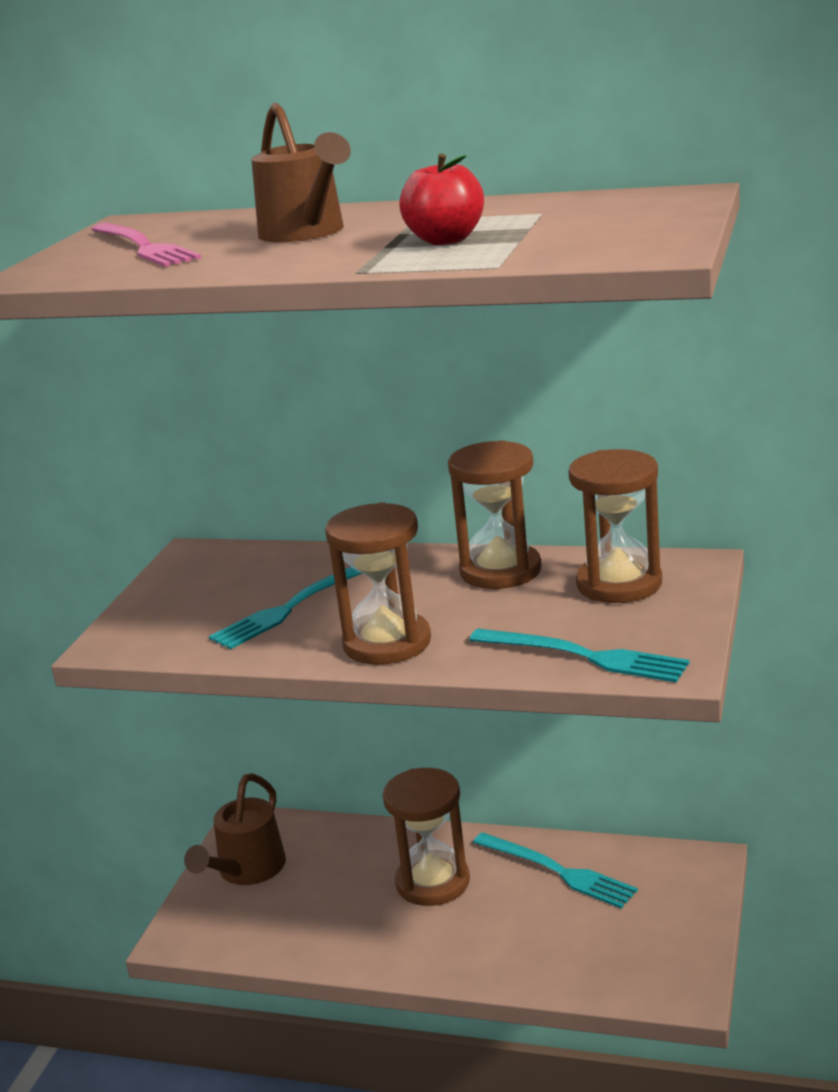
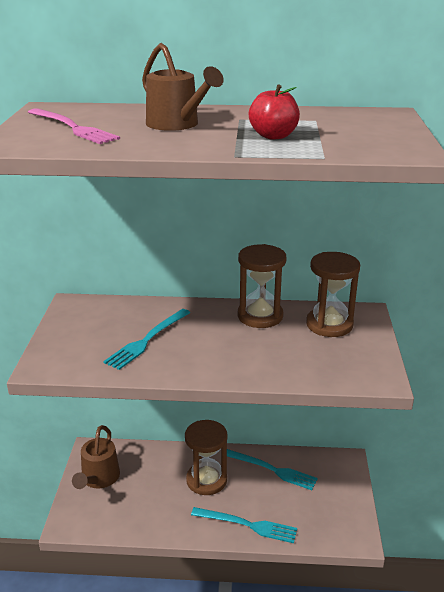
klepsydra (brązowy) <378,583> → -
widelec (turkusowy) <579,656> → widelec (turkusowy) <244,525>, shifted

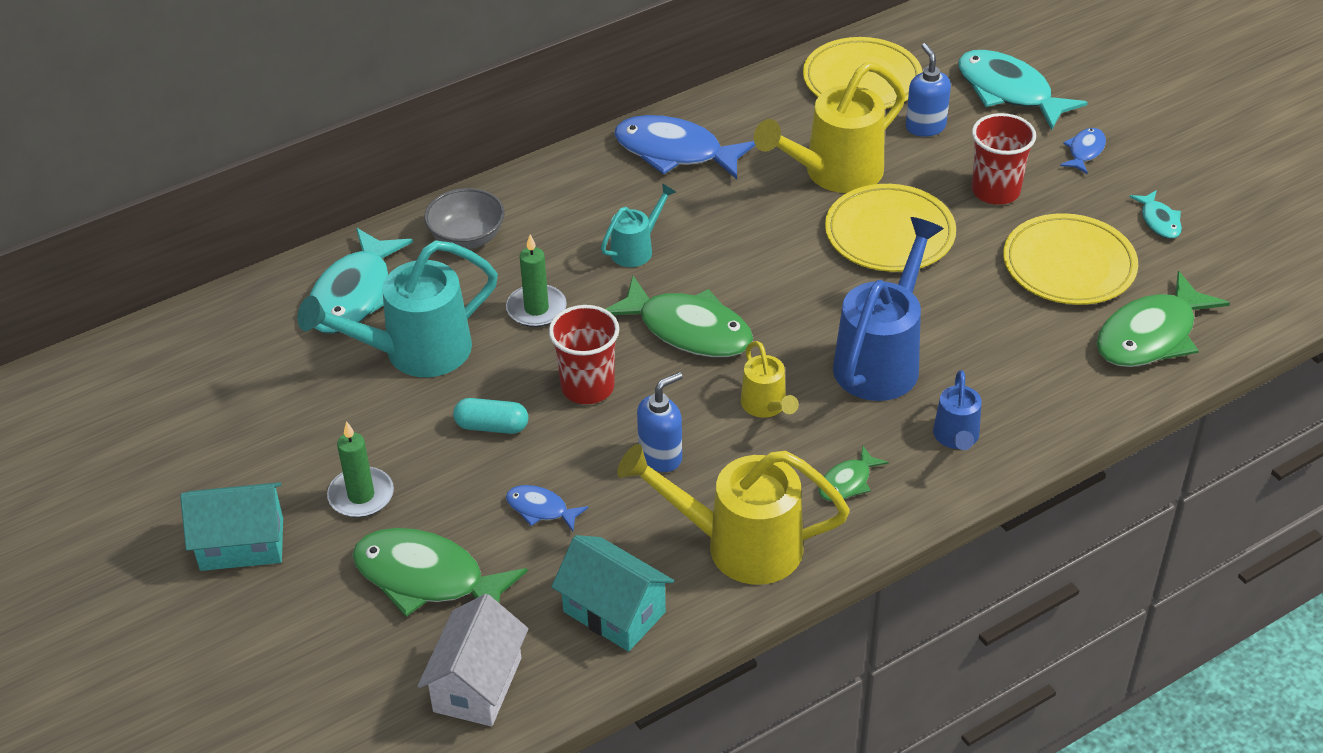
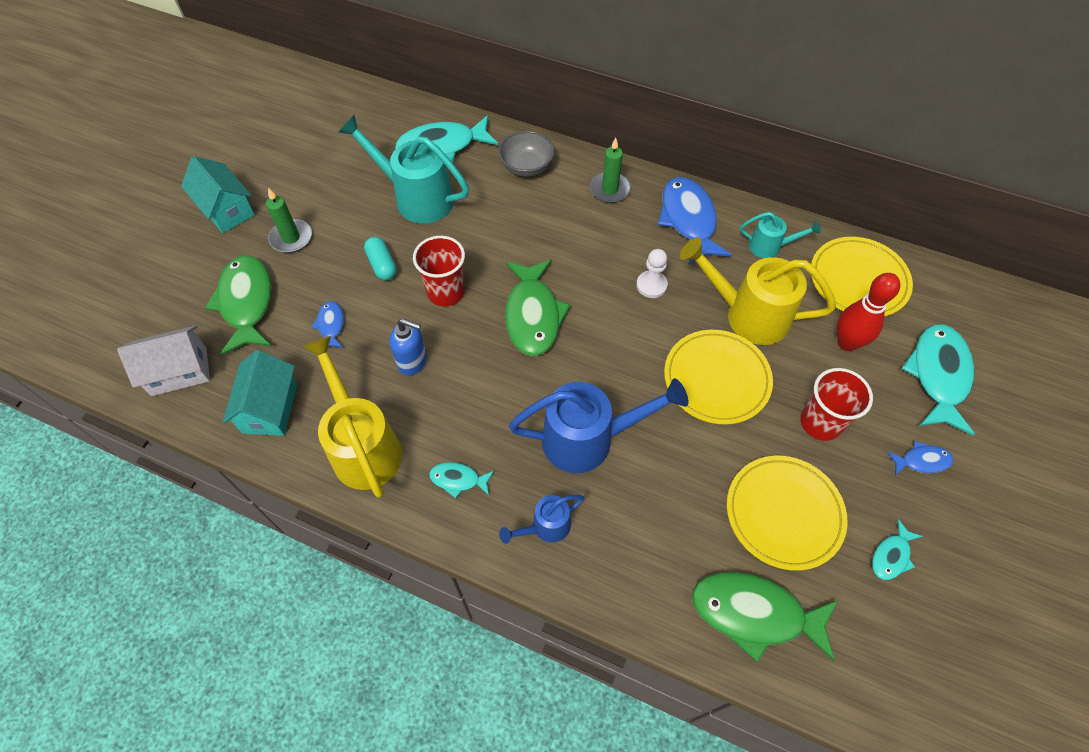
dozownik mydła (niebieski) <928,90> → kręgiel (czerwony) <868,312>
konewka (turkusowy) <638,225> → konewka (turkusowy) <780,235>, shifted
świeca (zielony) <536,280> → świeca (zielony) <610,170>, shifted
konewka (żółty) <770,379> → -
ryba (zielony) <853,473> → ryba (turkusowy) <461,480>
- → pionek (biały) <652,273>

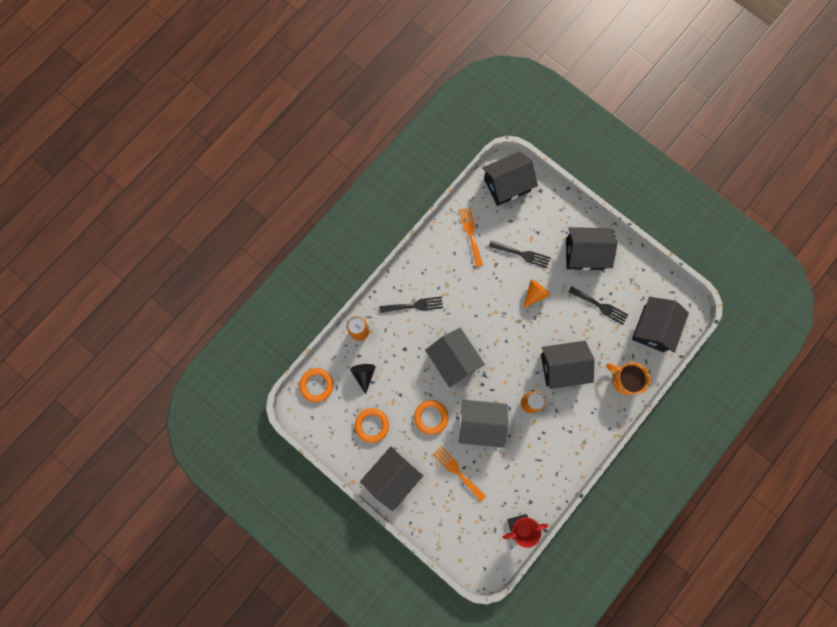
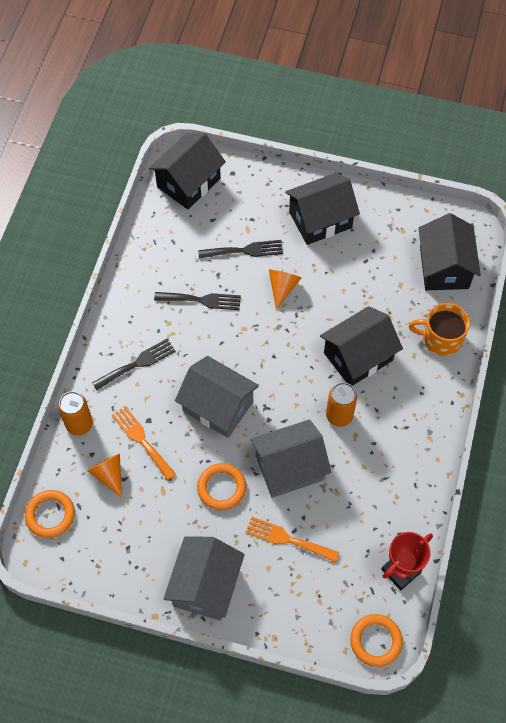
widelec (pomarańczowy) <471,237> → widelec (pomarańczowy) <144,443>, shifted
widelec (czarny) <598,305> → widelec (czarny) <197,301>, shifted
stożek (czarny) <363,379> → stożek (pomarańczowy) <104,475>
pierścień (pomarańczowy) <372,425> → pierścień (pomarańczowy) <376,640>, shifted
domek (czarny) <391,478> → domek (szary) <204,578>

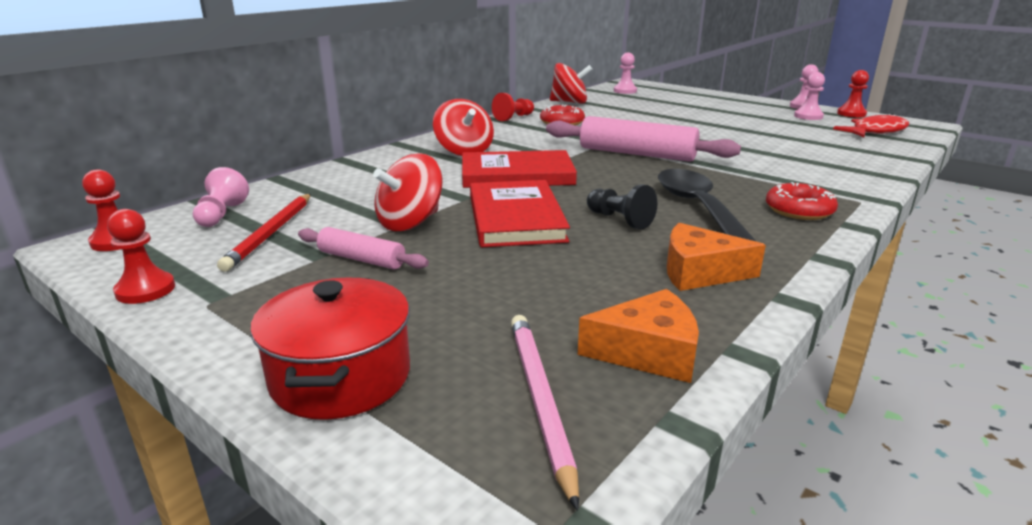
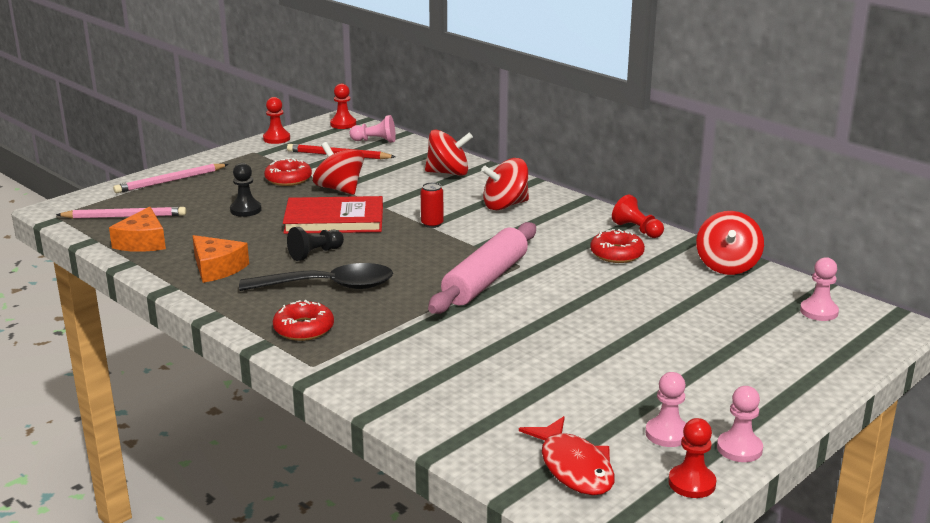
książka (czerwony) <519,169> → puszka (czerwony) <432,205>
ser (pomarańczowy) <716,257> → ser (pomarańczowy) <220,259>, 120 degrees clockwise
wałek do ciasta (różowy) <363,248> → donut (czerwony) <288,172>
garnek (czerwony) <330,348> → ołówek (różowy) <171,178>
- → bączek (czerwony) <449,153>
- → pionek (czarny) <246,190>

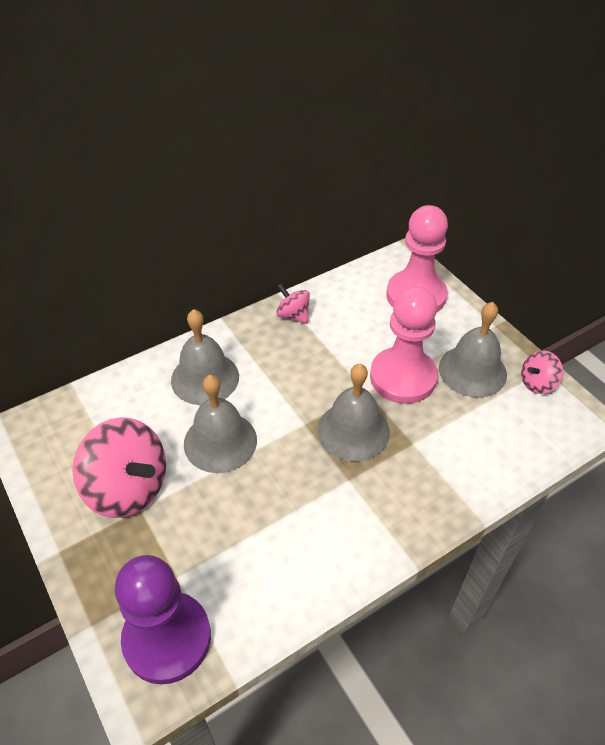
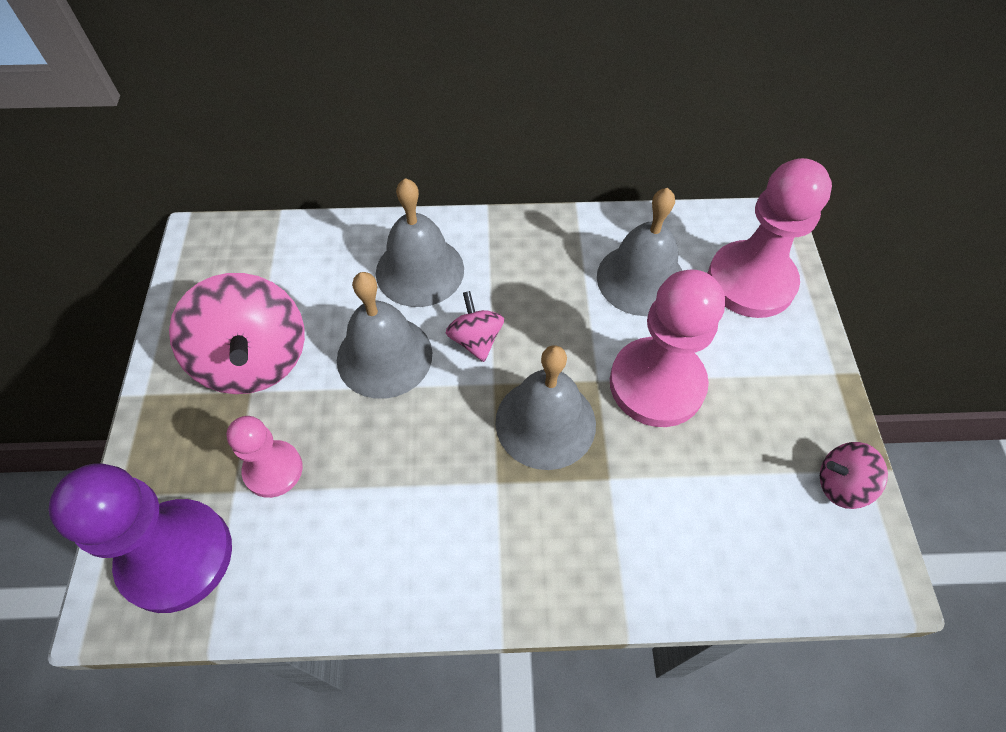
bączek (różowy) <293,304> → bączek (różowy) <475,326>, shifted
dzwonek (szary) <473,350> → dzwonek (szary) <640,252>, shifted
- → pionek (różowy) <265,457>

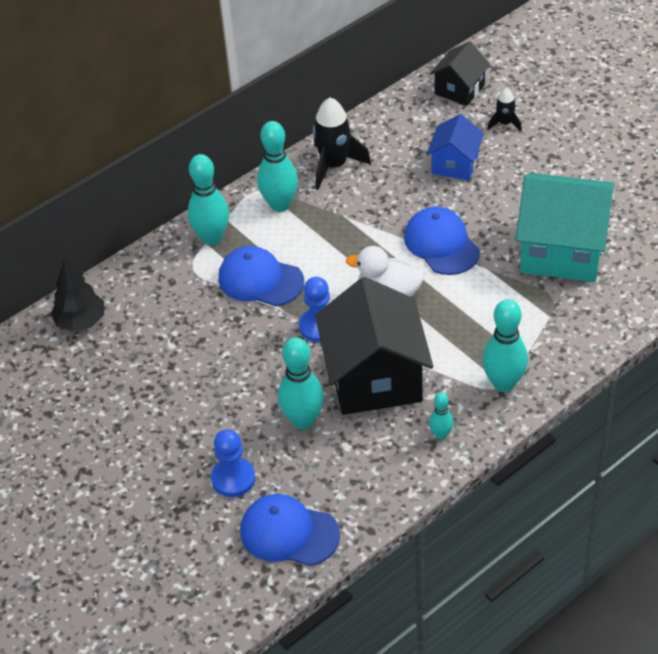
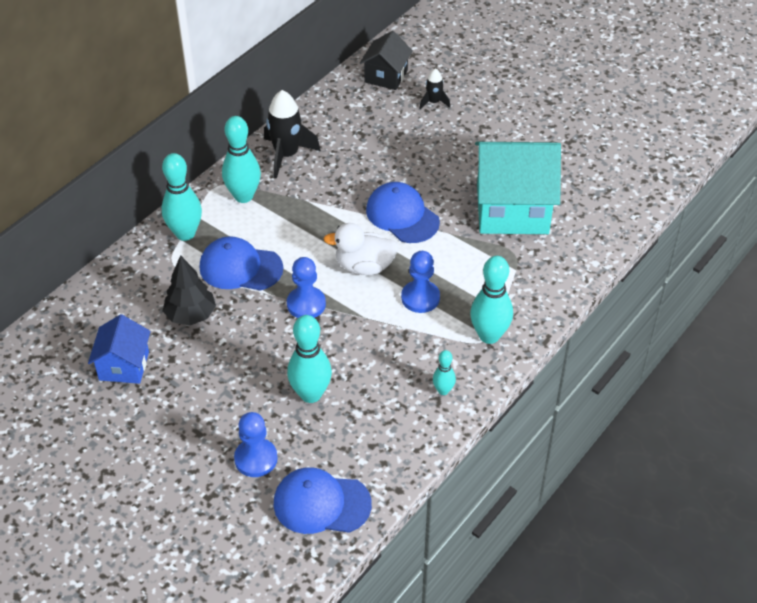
domek (niebieski) <455,147> → domek (niebieski) <119,349>, shifted
drzewko (czarny) <77,295> → drzewko (czarny) <189,290>, shifted
domek (czarny) <374,346> → -
- → pionek (niebieski) <420,282>

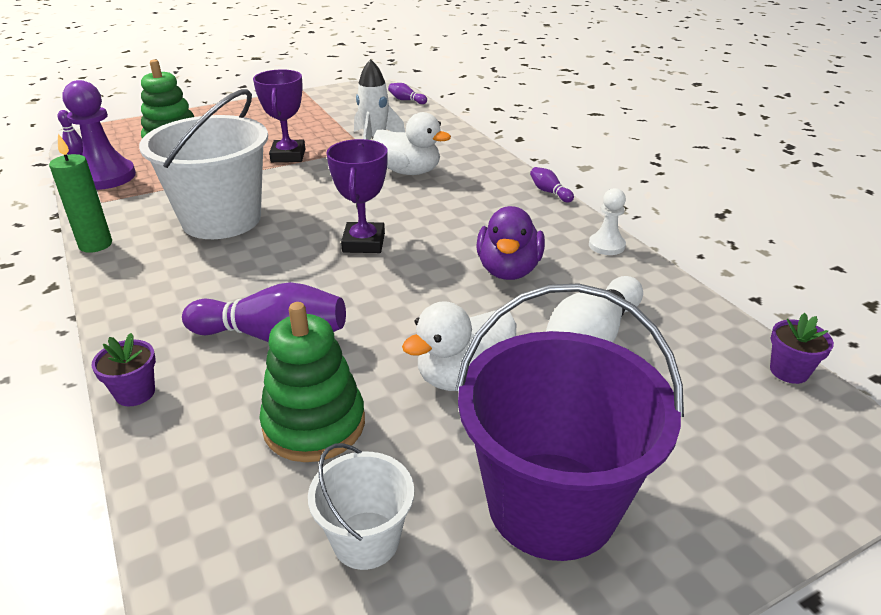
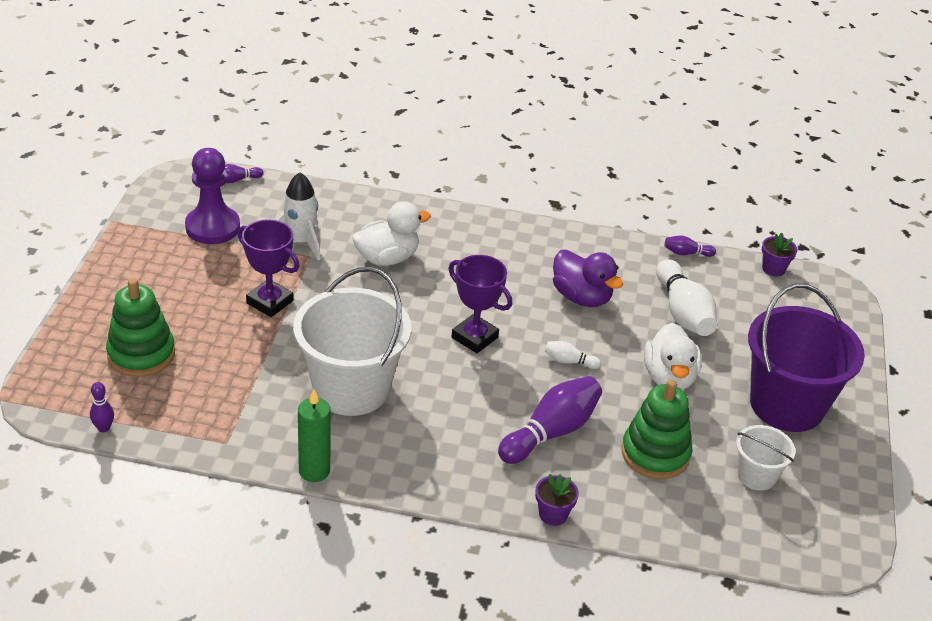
pionek (fioletowy) <99,135> → pionek (fioletowy) <212,196>, shifted
kręgiel (fioletowy) <552,184> → kręgiel (fioletowy) <690,246>, shifted
pionek (biały) <607,221> → -
- → kręgiel (biały) <573,355>

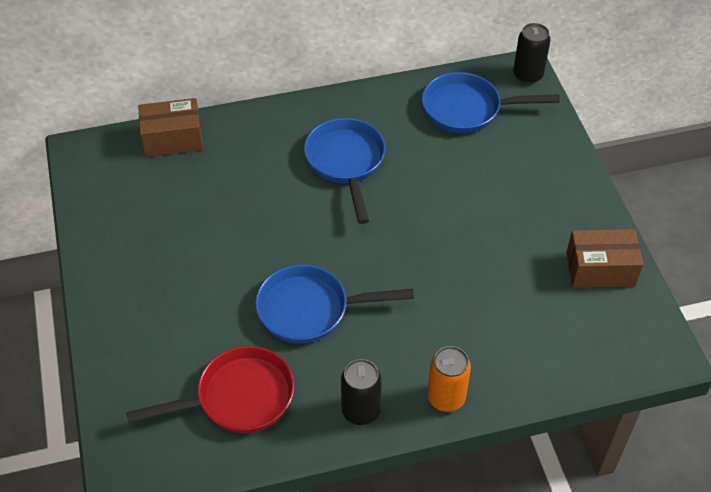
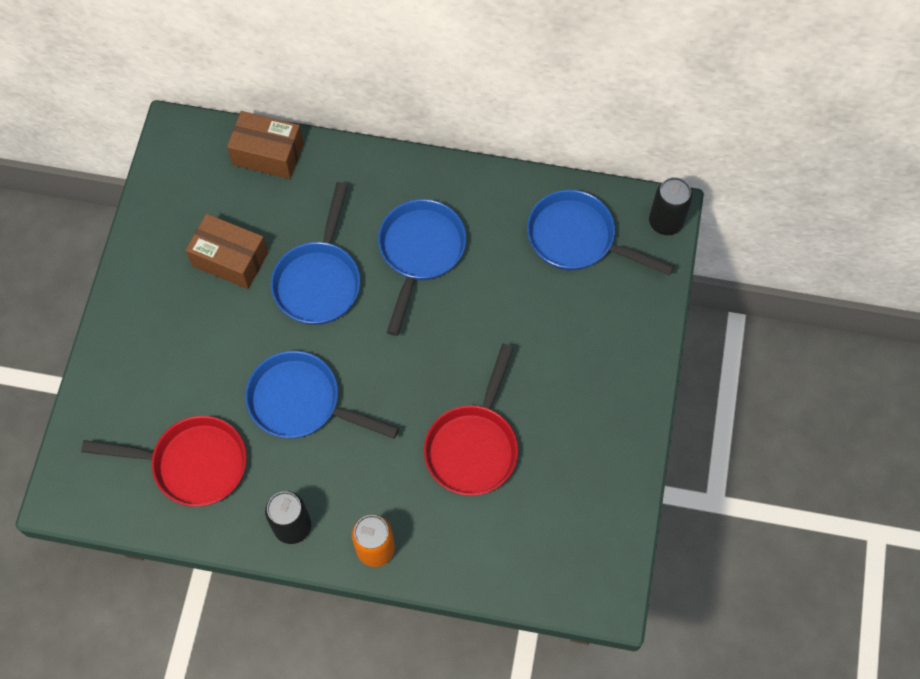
pudełko (brązowy) <604,258> → pudełko (brązowy) <226,251>, shifted
- → patelnia (niebieski) <315,253>
- → patelnia (czerwony) <471,420>

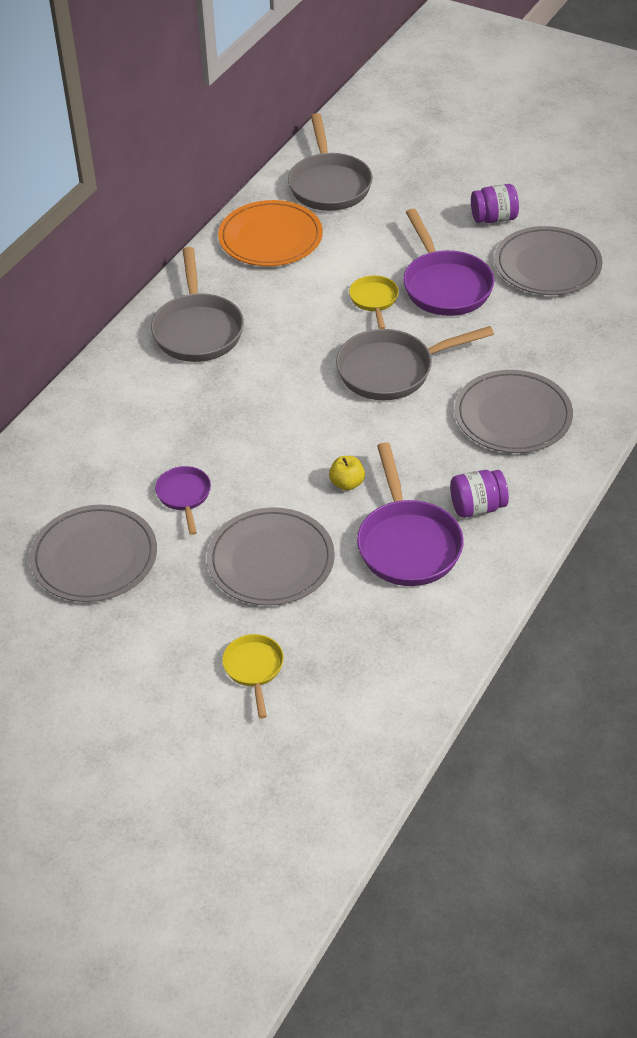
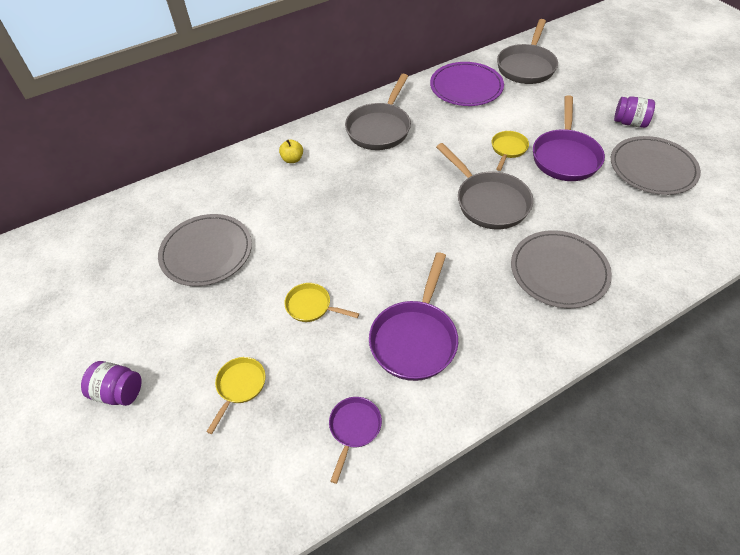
talerz (pomarańczowy) <270,233> → talerz (fioletowy) <467,84>
patelnia (szary) <415,363> → patelnia (szary) <484,186>, 135 degrees counterclockwise
jabłko (żółty) <347,473> → jabłko (żółty) <291,151>, shifted
patelnia (fioletowy) <183,500> → patelnia (fioletowy) <355,440>, shifted
słoik (fioletowy) <479,494> → słoik (fioletowy) <111,383>, shifted
talerz (szary) <271,556> → patelnia (żółty) <321,302>

